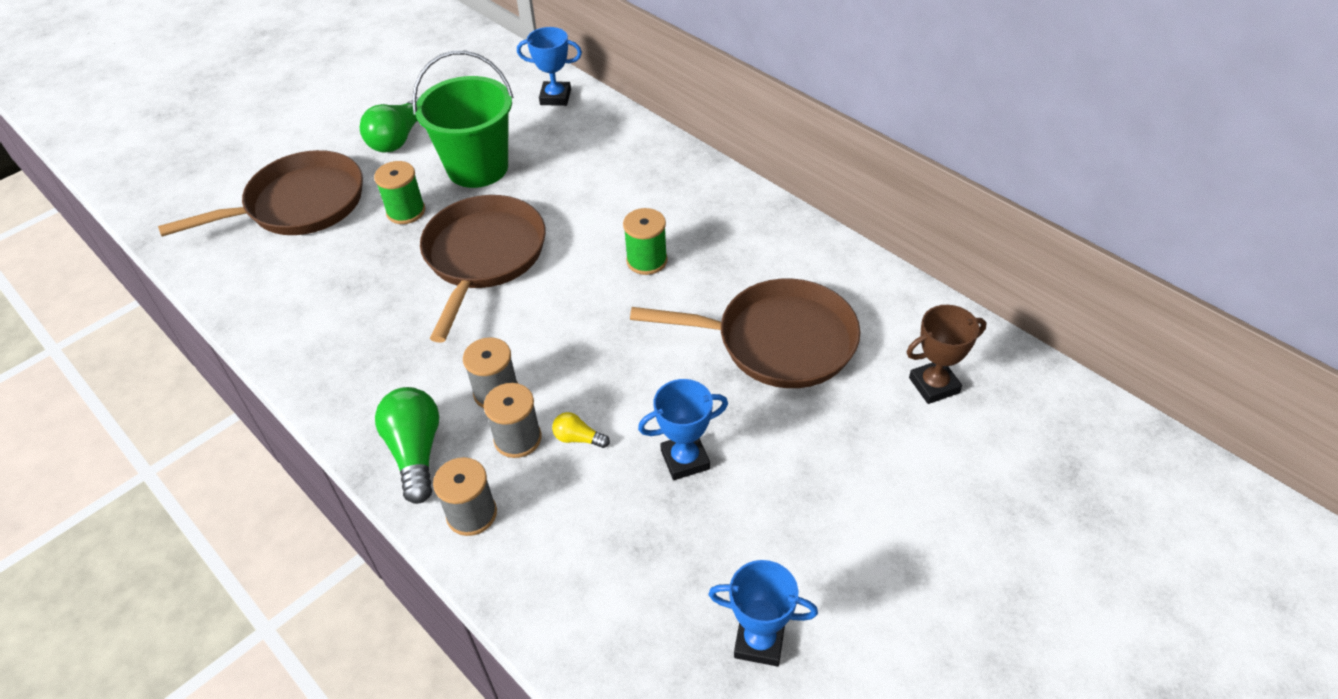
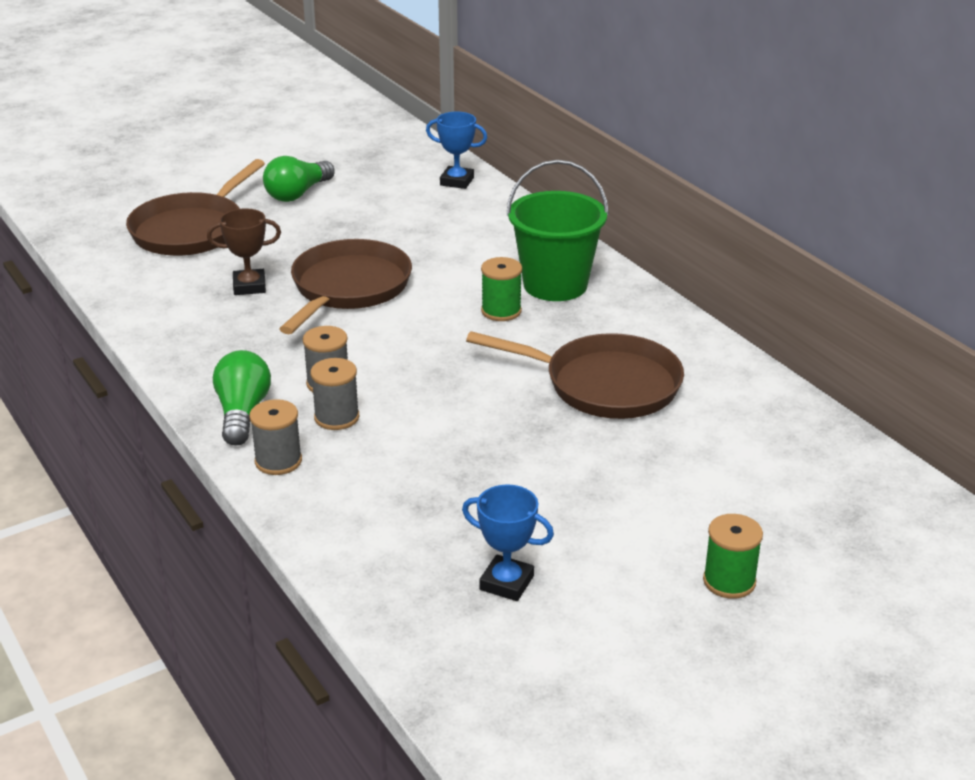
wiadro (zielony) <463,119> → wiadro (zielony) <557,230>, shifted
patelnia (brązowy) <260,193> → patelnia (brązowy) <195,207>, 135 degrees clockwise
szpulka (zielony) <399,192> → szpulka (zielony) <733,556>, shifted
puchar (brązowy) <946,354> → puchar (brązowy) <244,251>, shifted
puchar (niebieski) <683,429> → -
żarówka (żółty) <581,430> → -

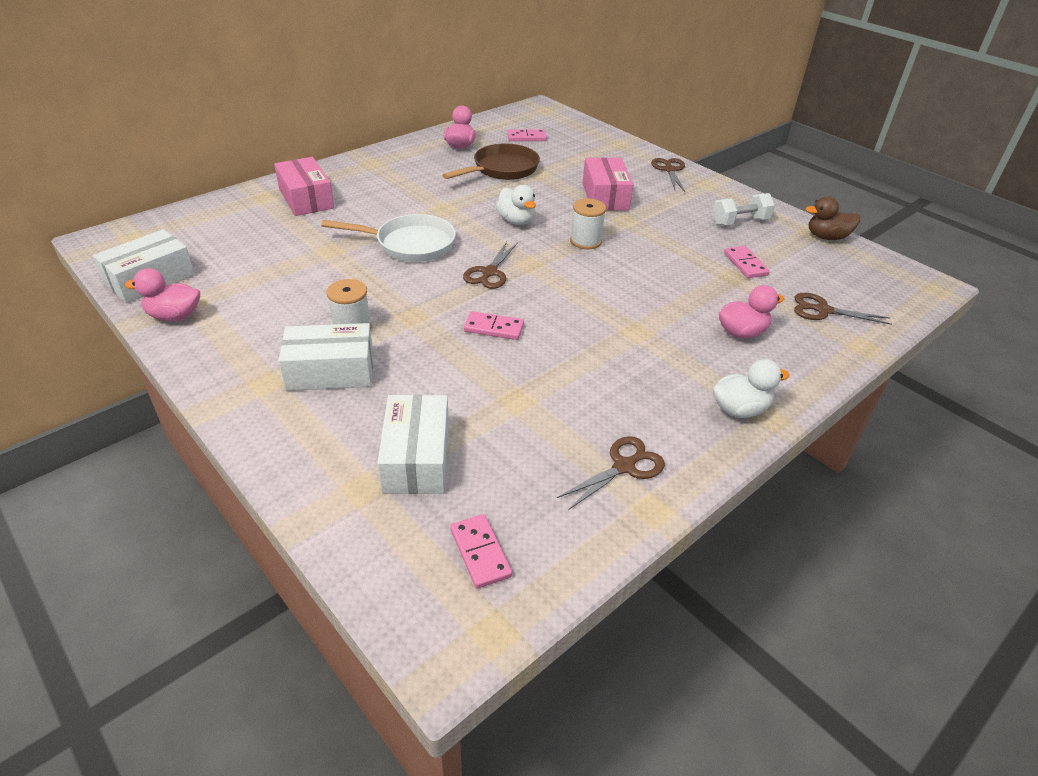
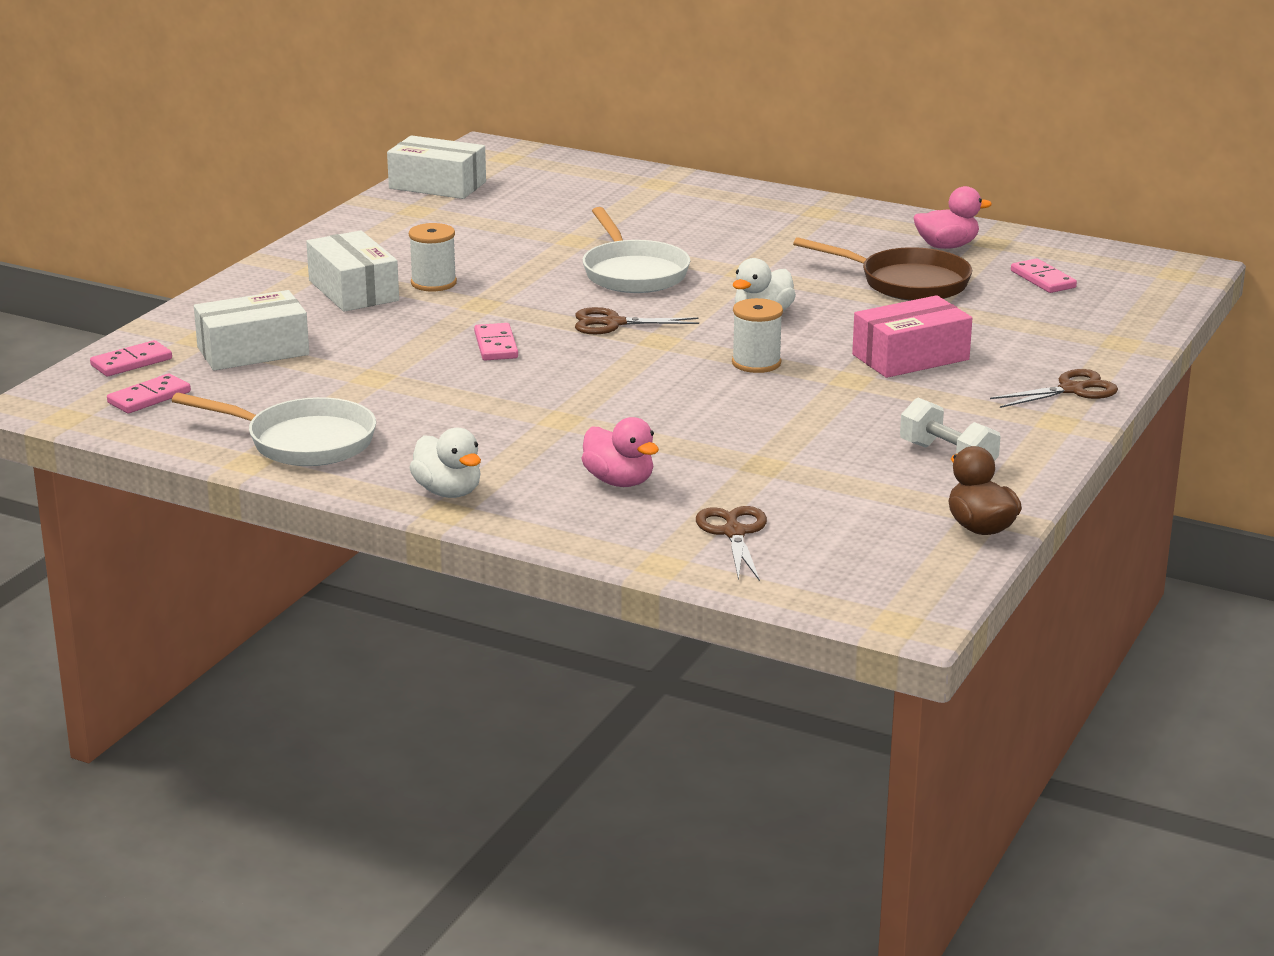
pudełko (różowy) <304,186> → -
kostka domina (różowy) <747,262> → kostka domina (różowy) <131,358>, shifted
kaczka (różowy) <162,294> → -
nożyczki (brązowy) <611,473> → patelnia (biały) <274,429>

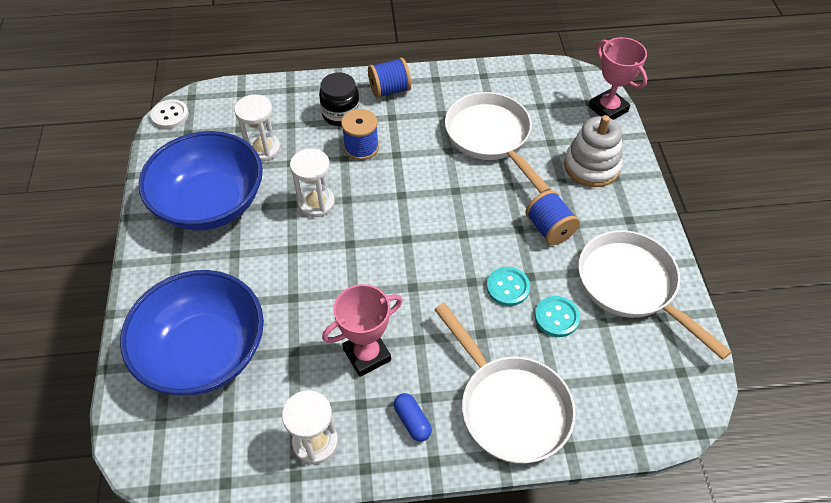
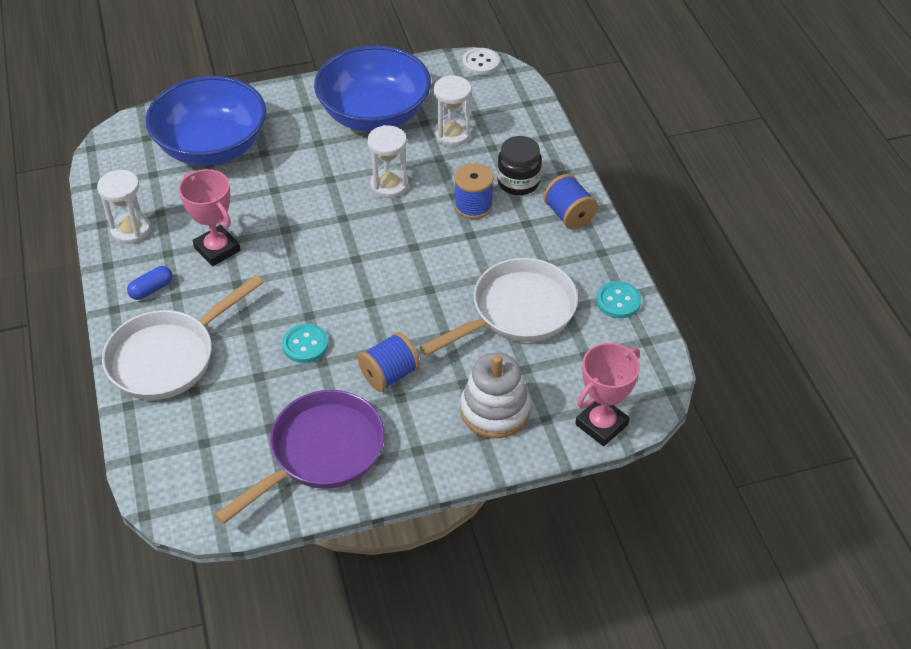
patelnia (biały) <654,295> → patelnia (fioletowy) <299,457>
guzik (turkusowy) <557,316> → guzik (turkusowy) <618,299>, shifted

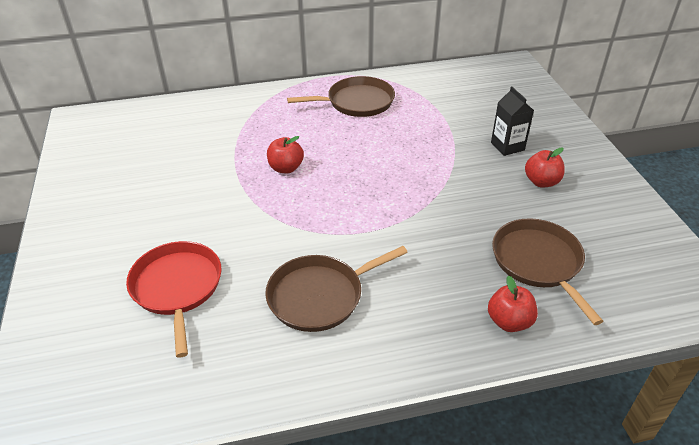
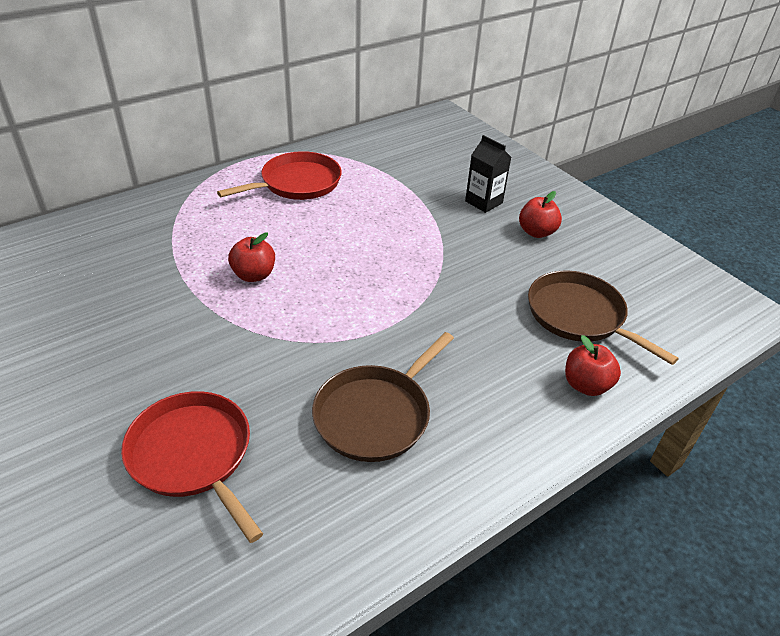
patelnia (brązowy) <341,96> → patelnia (czerwony) <279,175>

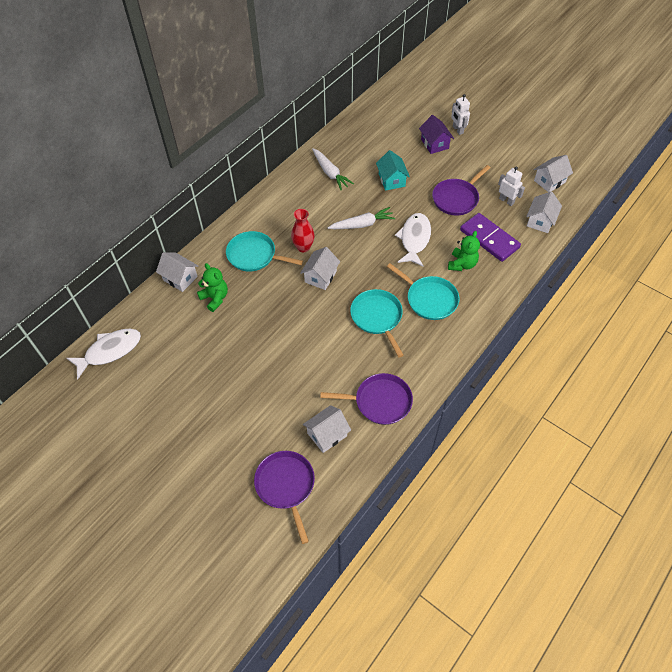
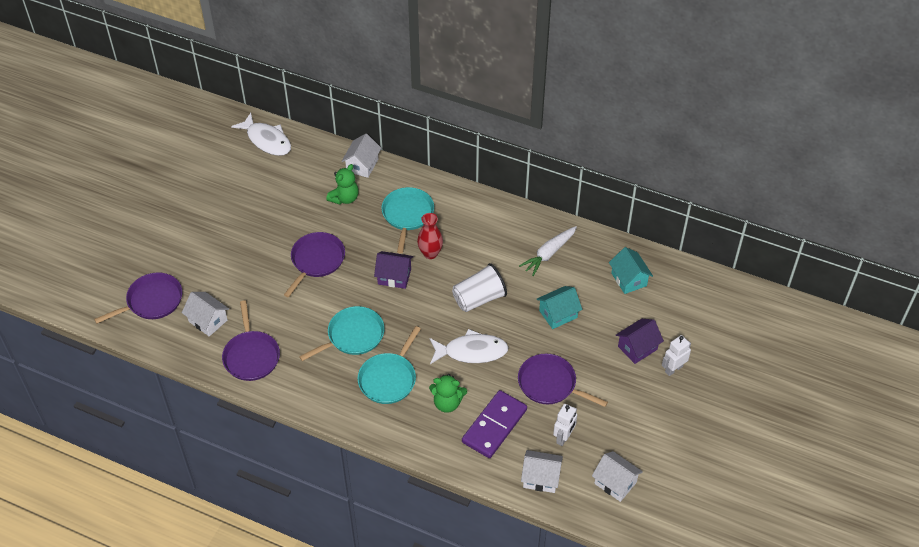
marchewka (biały) <361,218> → szklanka (biały) <479,287>
domek (biały) <320,268> → domek (fioletowy) <393,270>
- → patelnia (fioletowy) <314,264>
- → domek (turkusowy) <631,270>

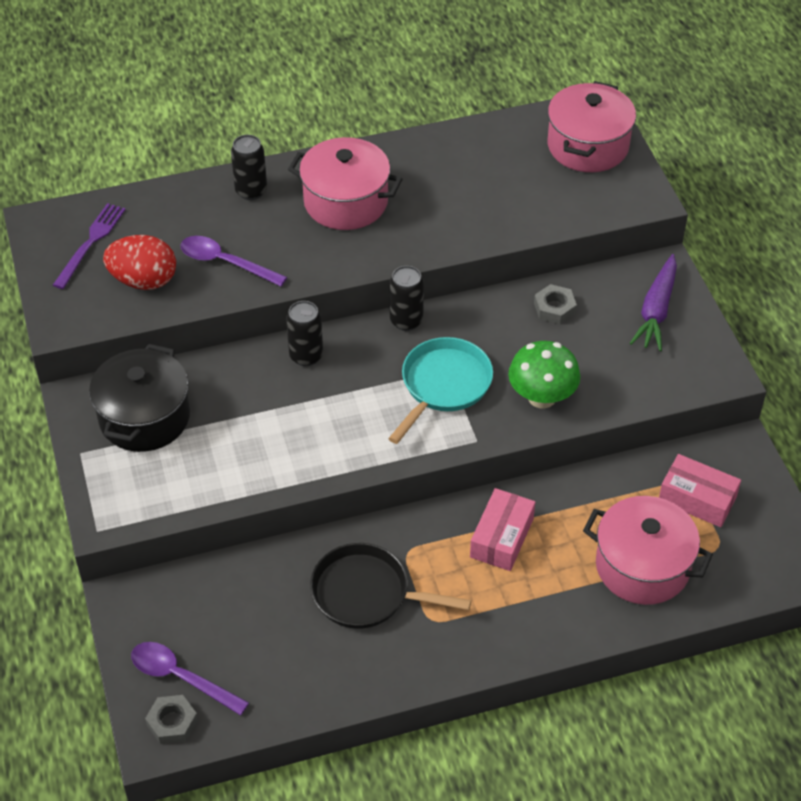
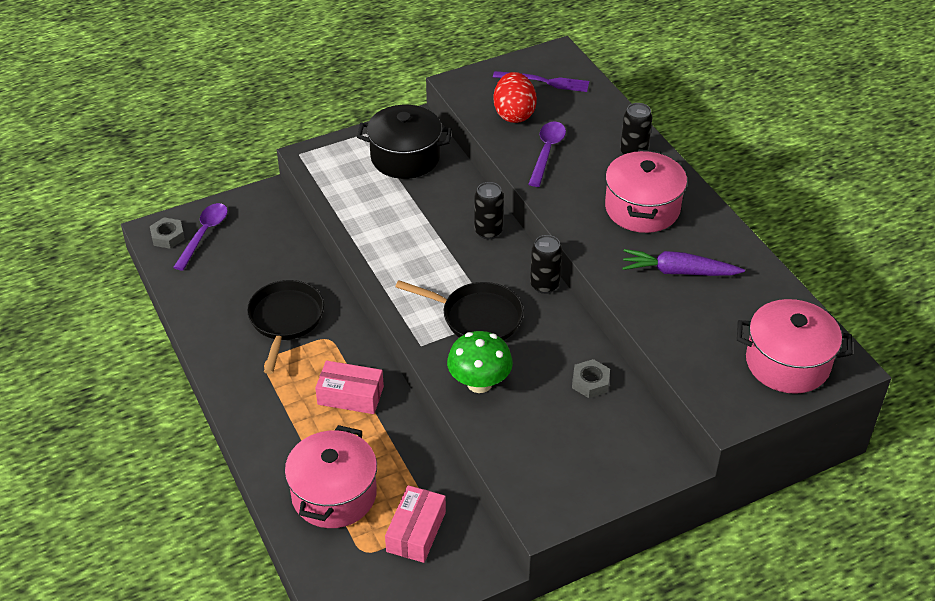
marchewka (fioletowy) <653,302> → marchewka (fioletowy) <684,262>, shifted
patelnia (turkusowy) <440,390> → patelnia (czarny) <459,310>

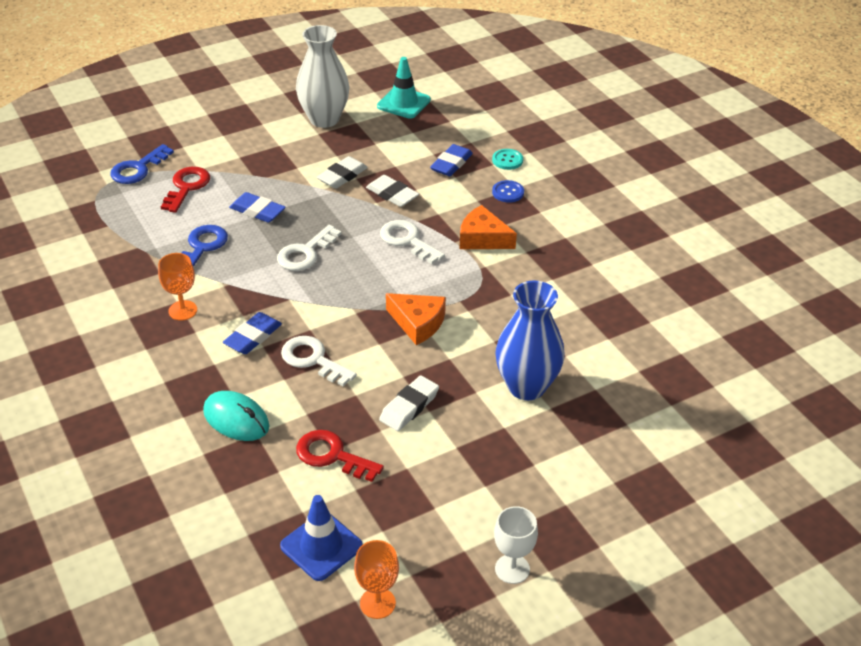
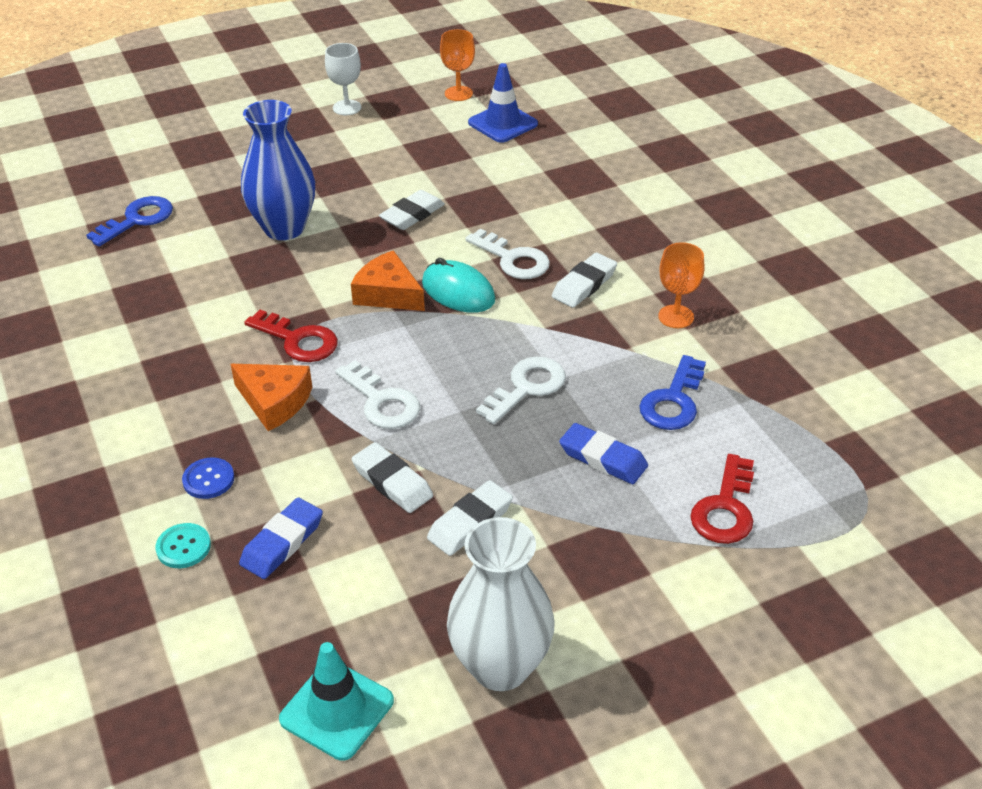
klucz (niebieski) <142,164> → klucz (niebieski) <129,221>, shifted
gumka do mazania (niebieski) <252,333> → gumka do mazania (biały) <584,280>
myszka (turkusowy) <236,416> → myszka (turkusowy) <458,285>, shifted
klucz (czerwony) <340,456> → klucz (czerwony) <291,336>, shifted

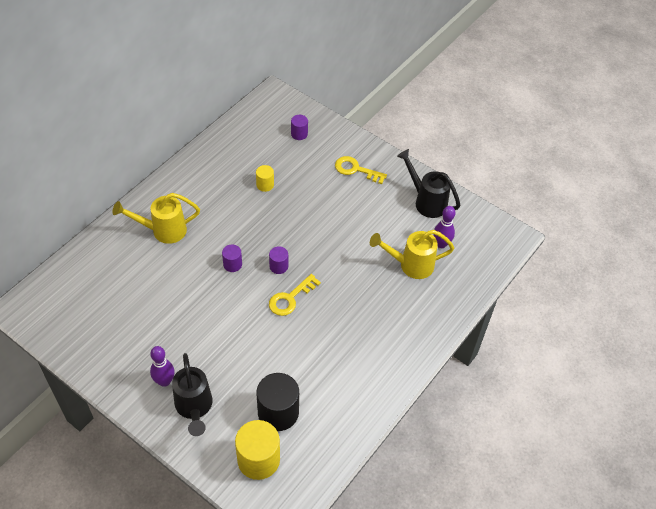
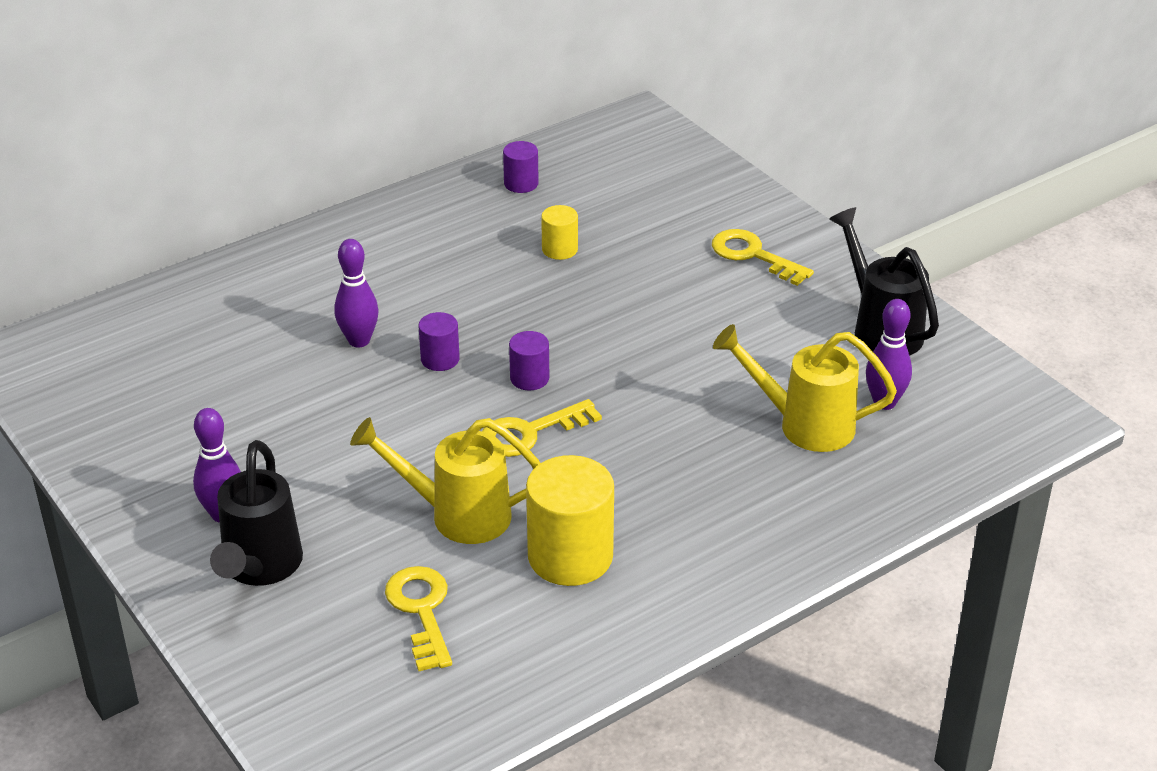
walec (fioletowy) <299,127> → walec (fioletowy) <521,167>, shifted
konewka (żółty) <156,218> → konewka (żółty) <445,480>, shifted
walec (czarny) <277,402> → klucz (żółty) <418,618>
walec (żółty) <257,450> → walec (żółty) <570,520>, shifted
- → kręgiel (fioletowy) <356,293>

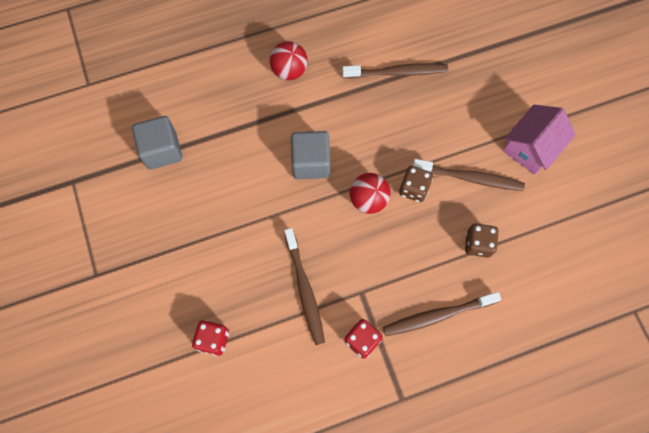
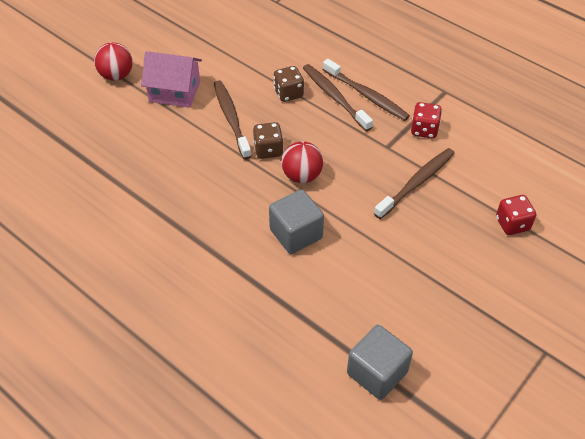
piłka (czerwony) <289,60> → piłka (czerwony) <113,61>, shifted
szczoteczka do zębów (brązowy) <395,71> → szczoteczka do zębów (brązowy) <338,97>, shifted

